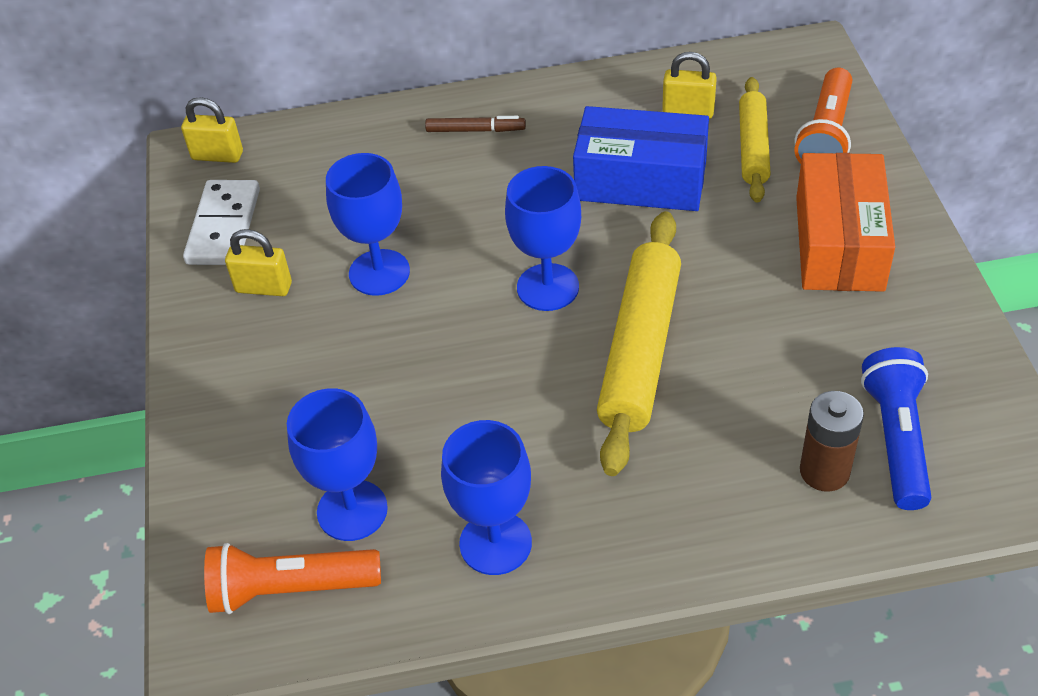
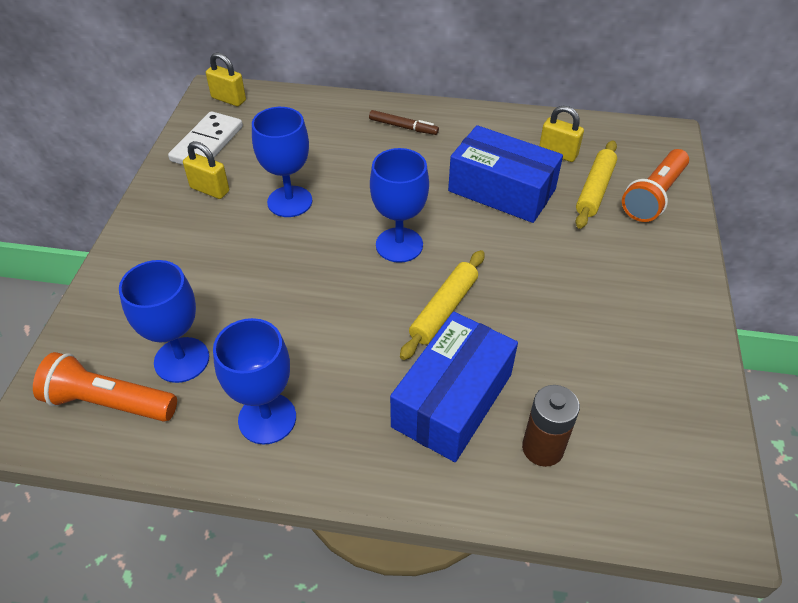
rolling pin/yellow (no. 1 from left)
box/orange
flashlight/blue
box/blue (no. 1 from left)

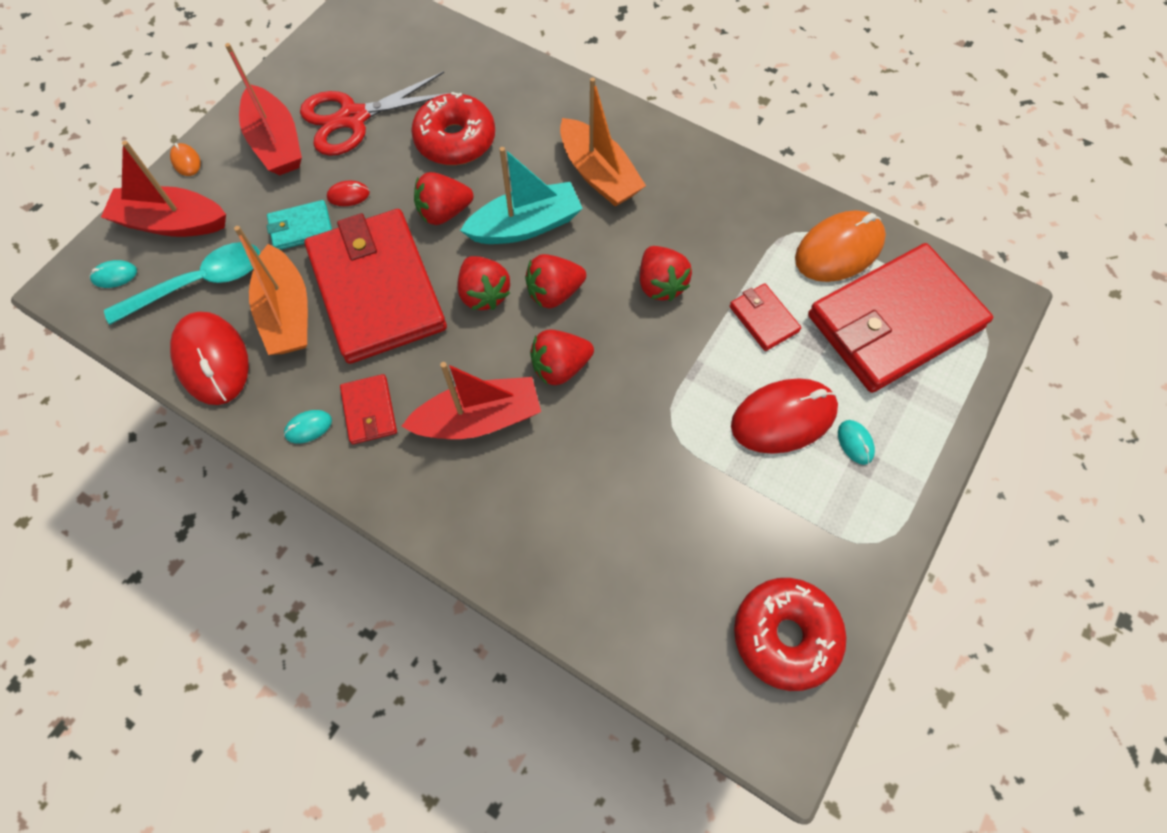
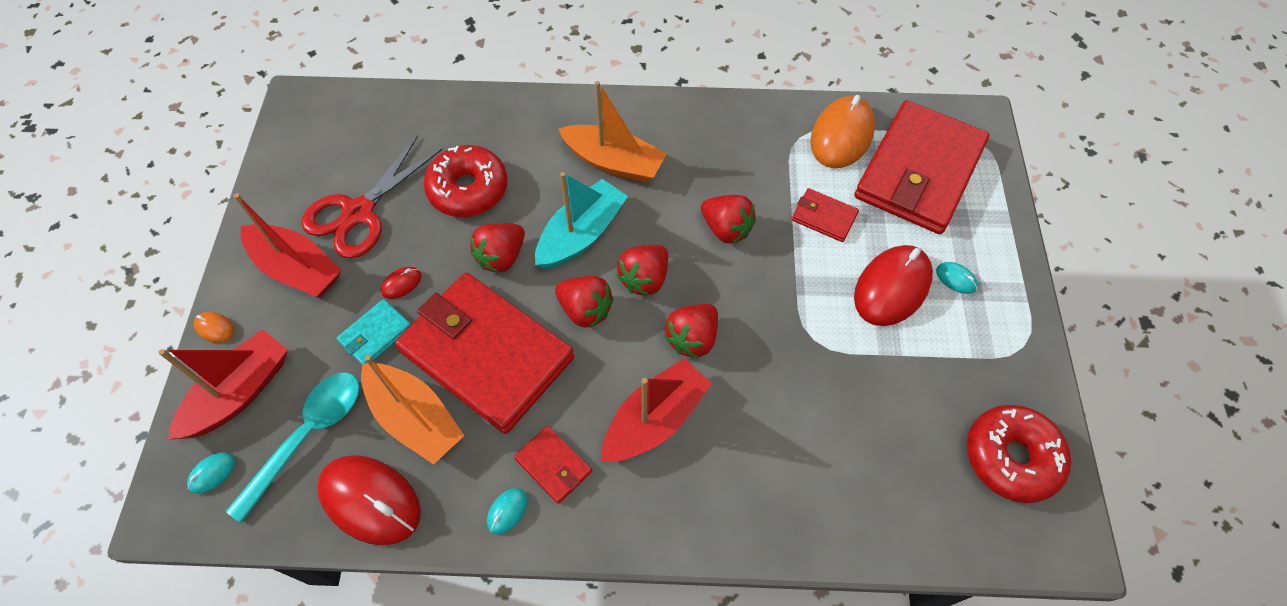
boat/red (no. 1 from left)

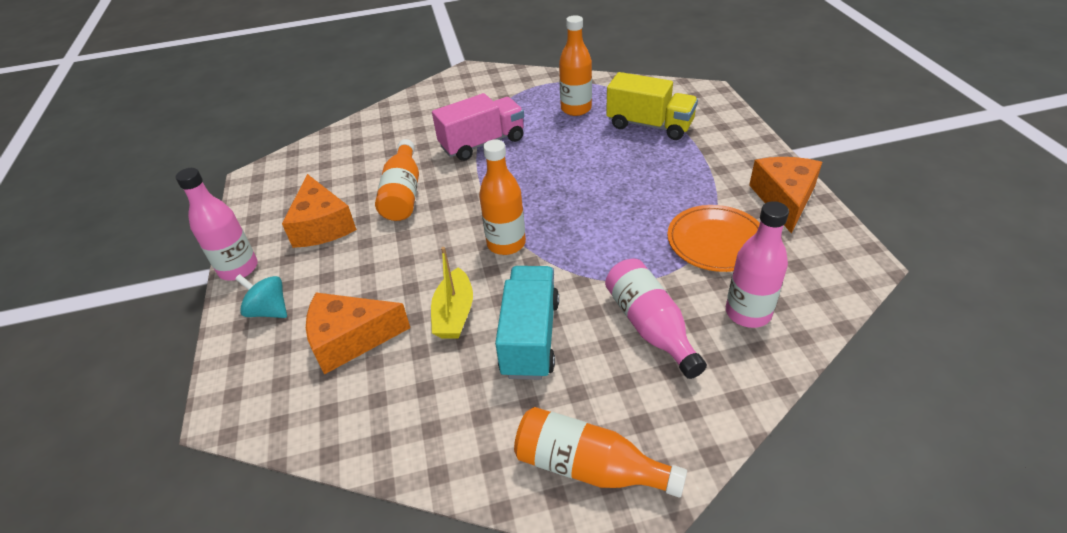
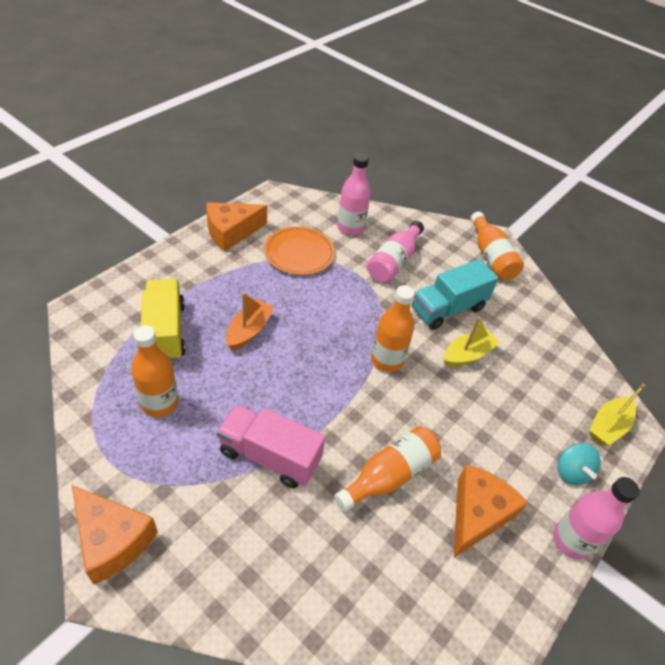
cheese/orange (no. 1 from left)
boat/orange
boat/yellow (no. 2 from left)

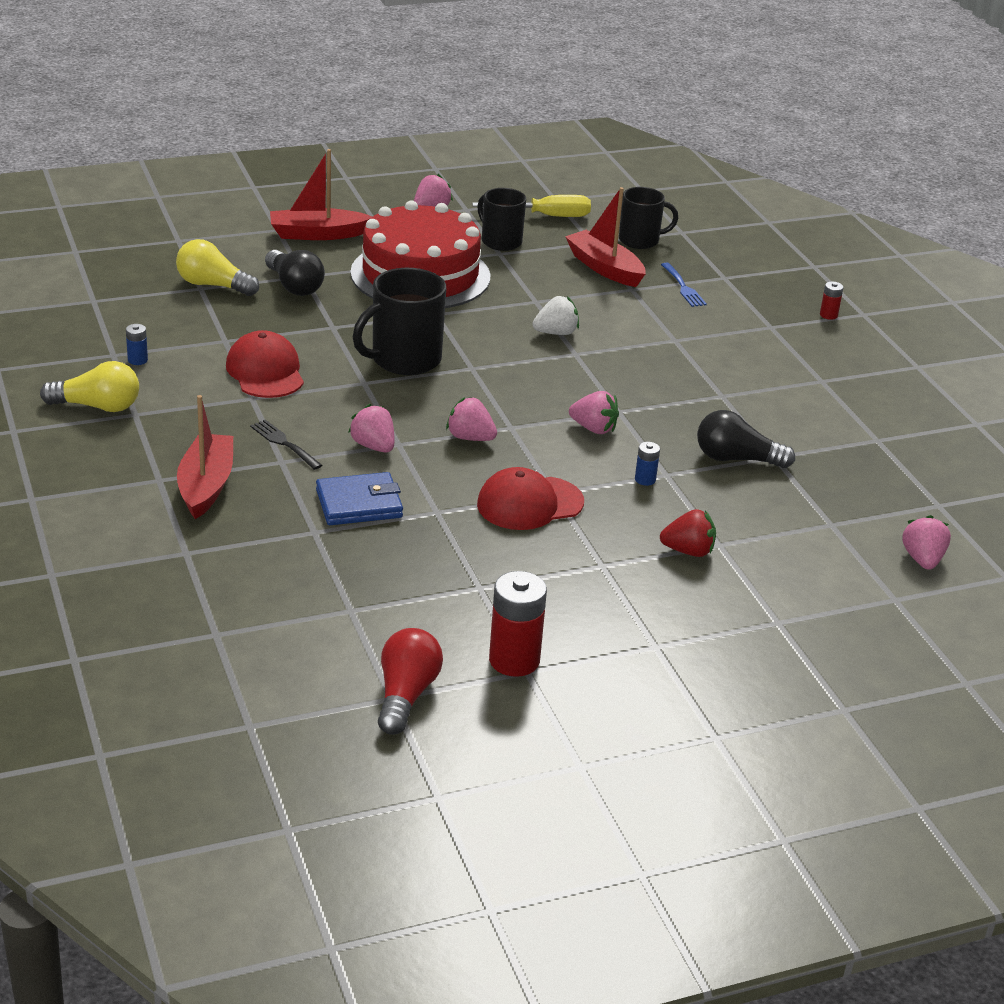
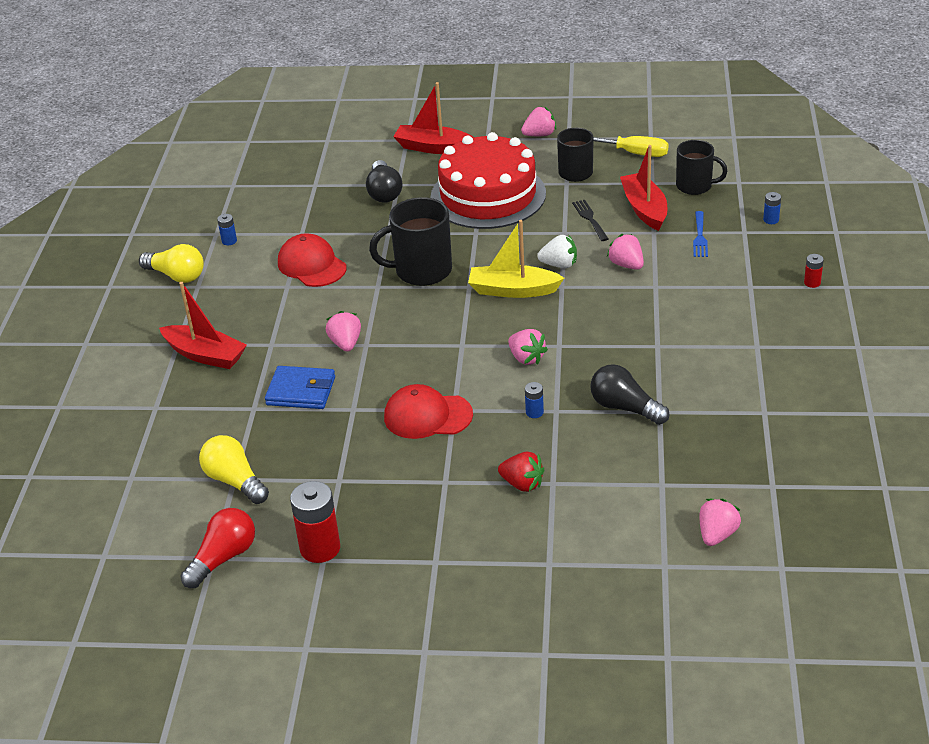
light bulb/yellow (no. 2 from left)
boat/red (no. 1 from left)
cap/red (no. 1 from left)
fork/black
strawberry/pink (no. 4 from left)
boat/yellow
battery/blue (no. 3 from left)

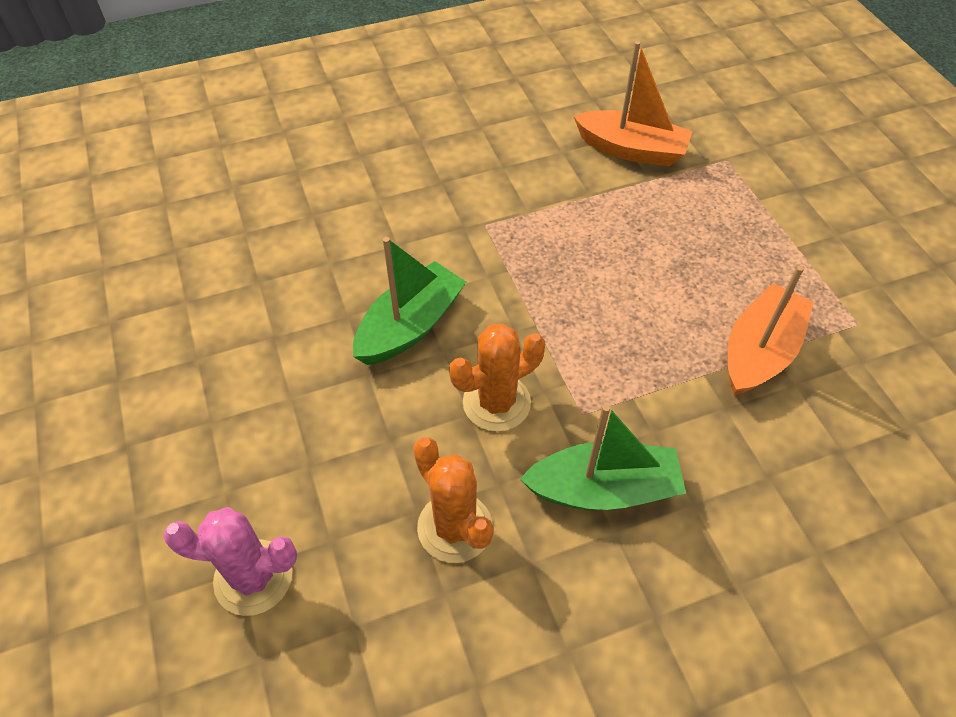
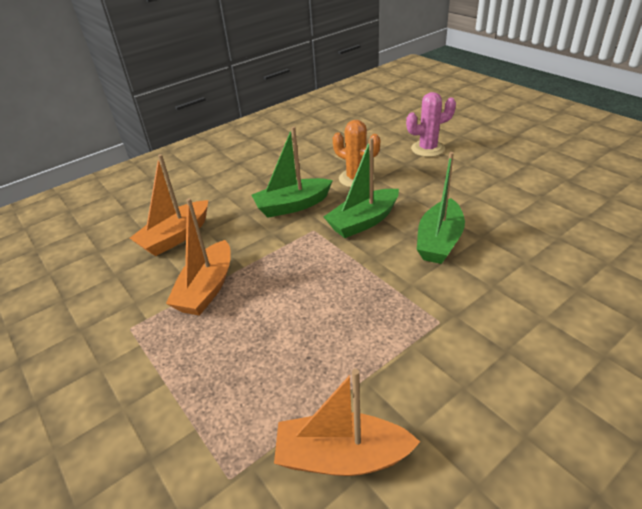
boat/green (no. 2 from left)
boat/orange (no. 1 from left)

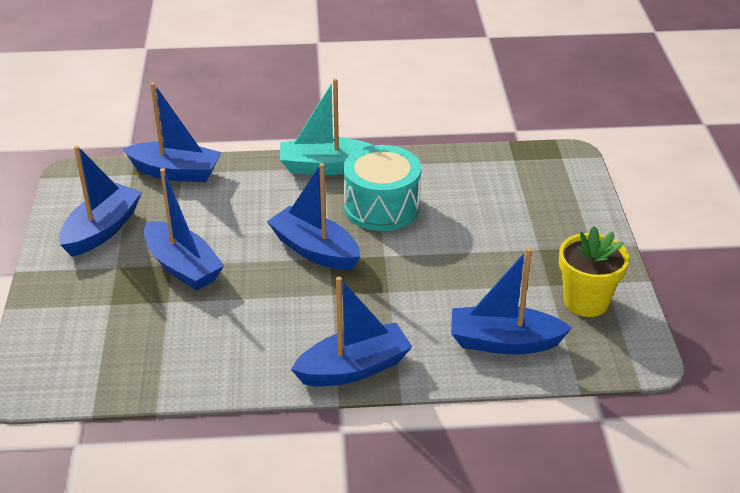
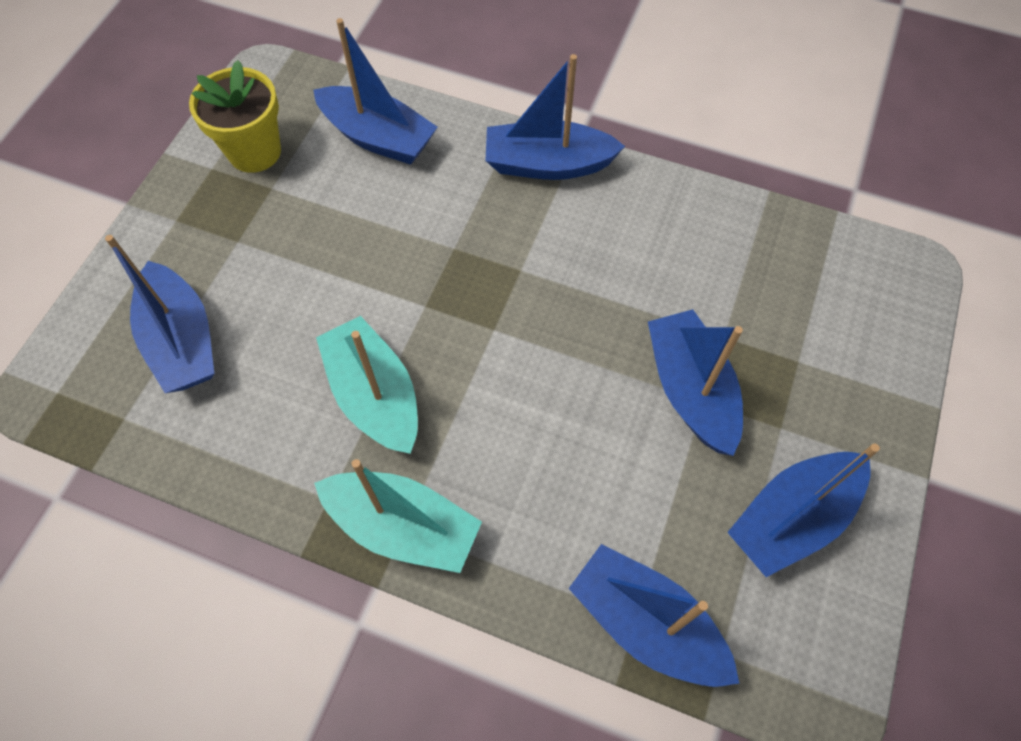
boat/blue (no. 1 from left)
boat/turquoise (no. 1 from left)

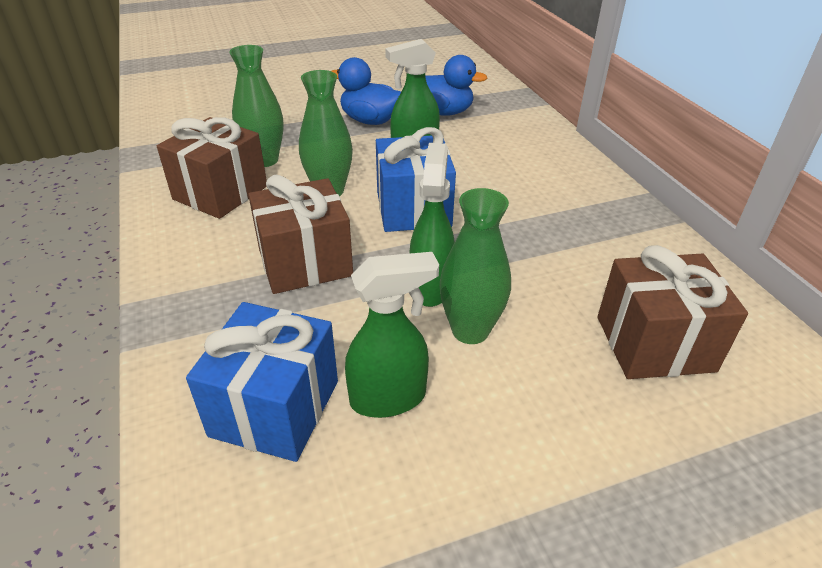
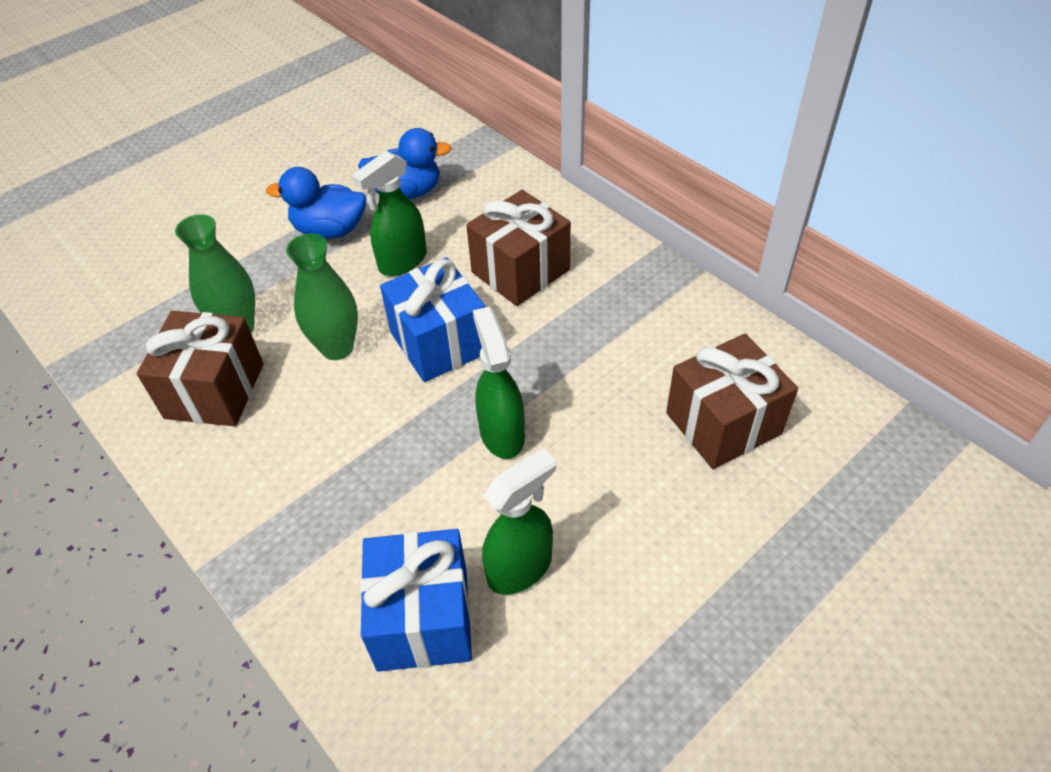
gift/brown (no. 2 from left)
vase/green (no. 3 from left in the first image)

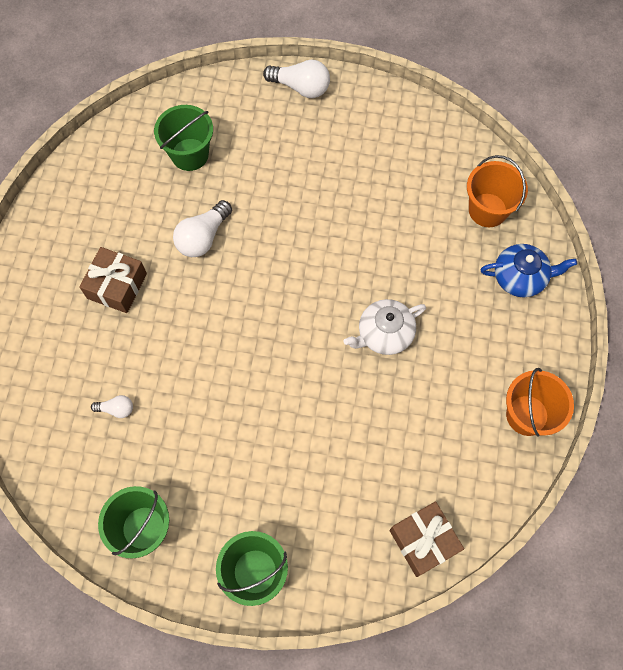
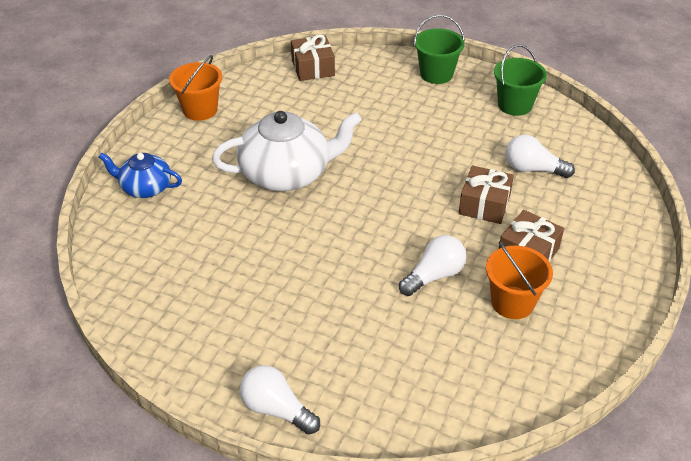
light bulb/white (no. 3 from left)
bucket/green (no. 2 from left in the first image)
teapot/white
bucket/orange (no. 2 from left)
gift/brown (no. 2 from left)

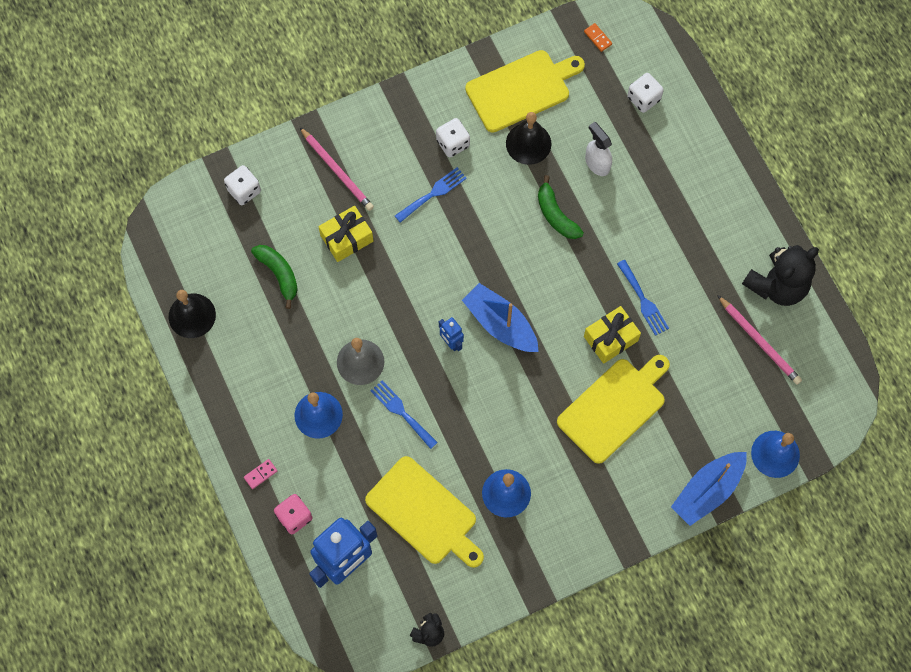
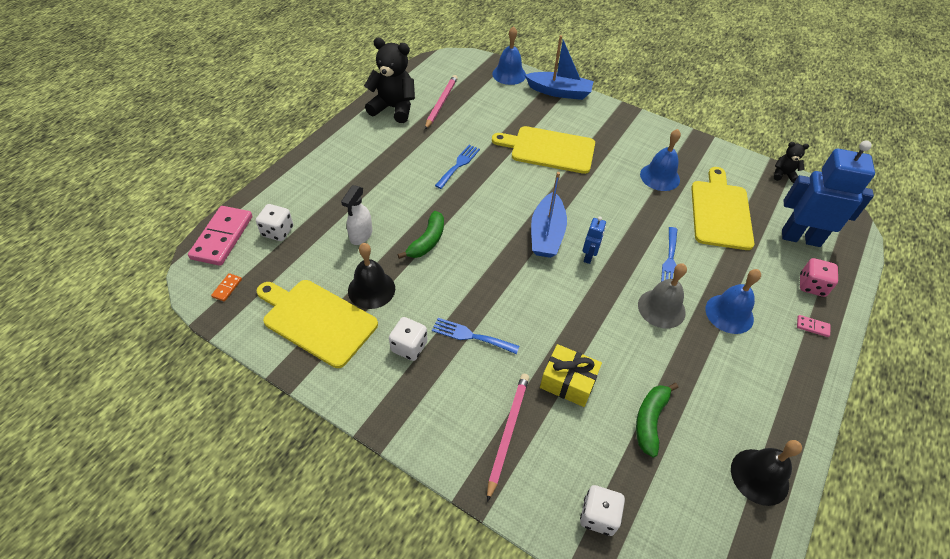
gift/yellow (no. 2 from left in the first image)
domino/pink (no. 1 from left)

